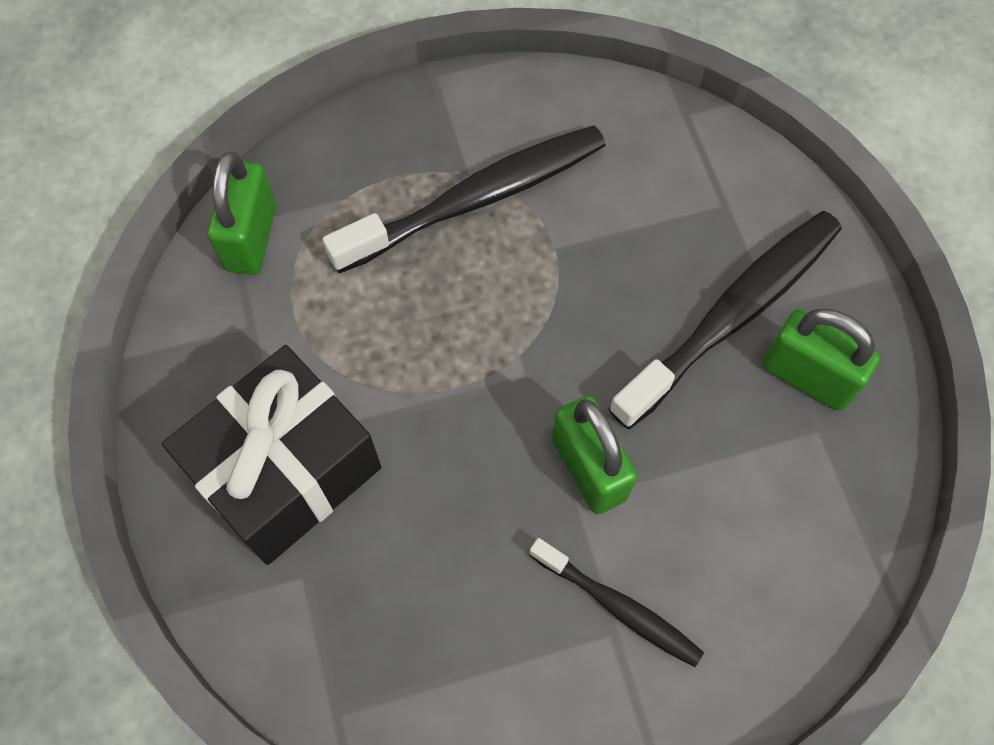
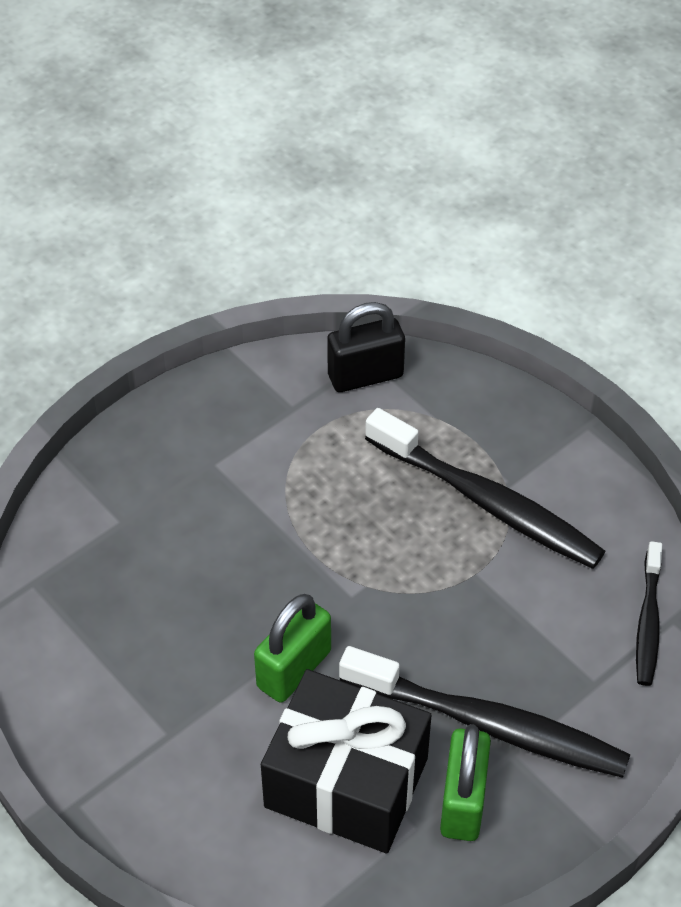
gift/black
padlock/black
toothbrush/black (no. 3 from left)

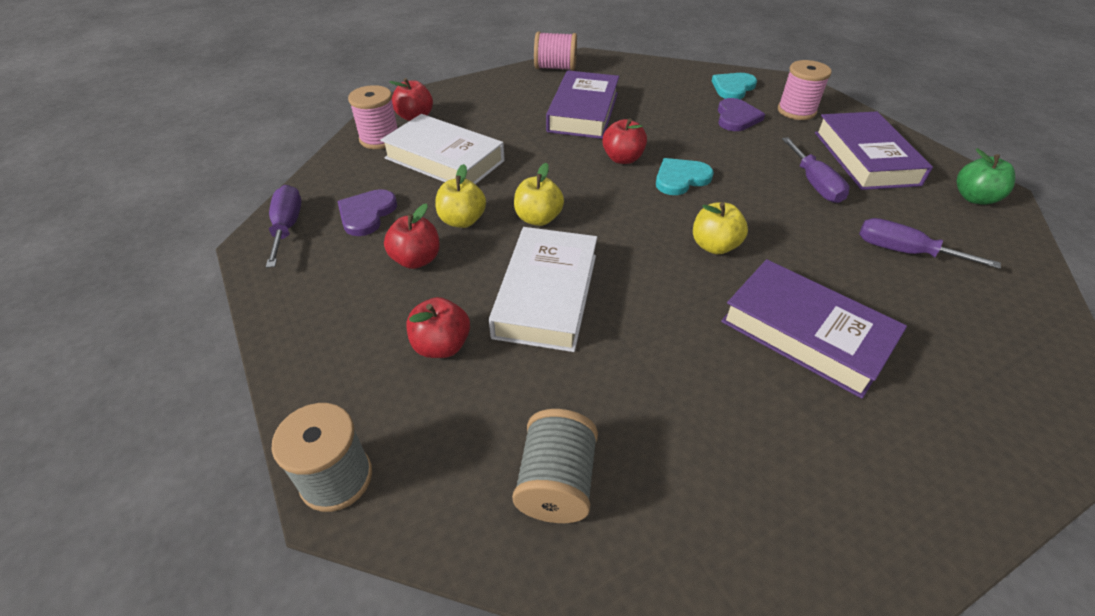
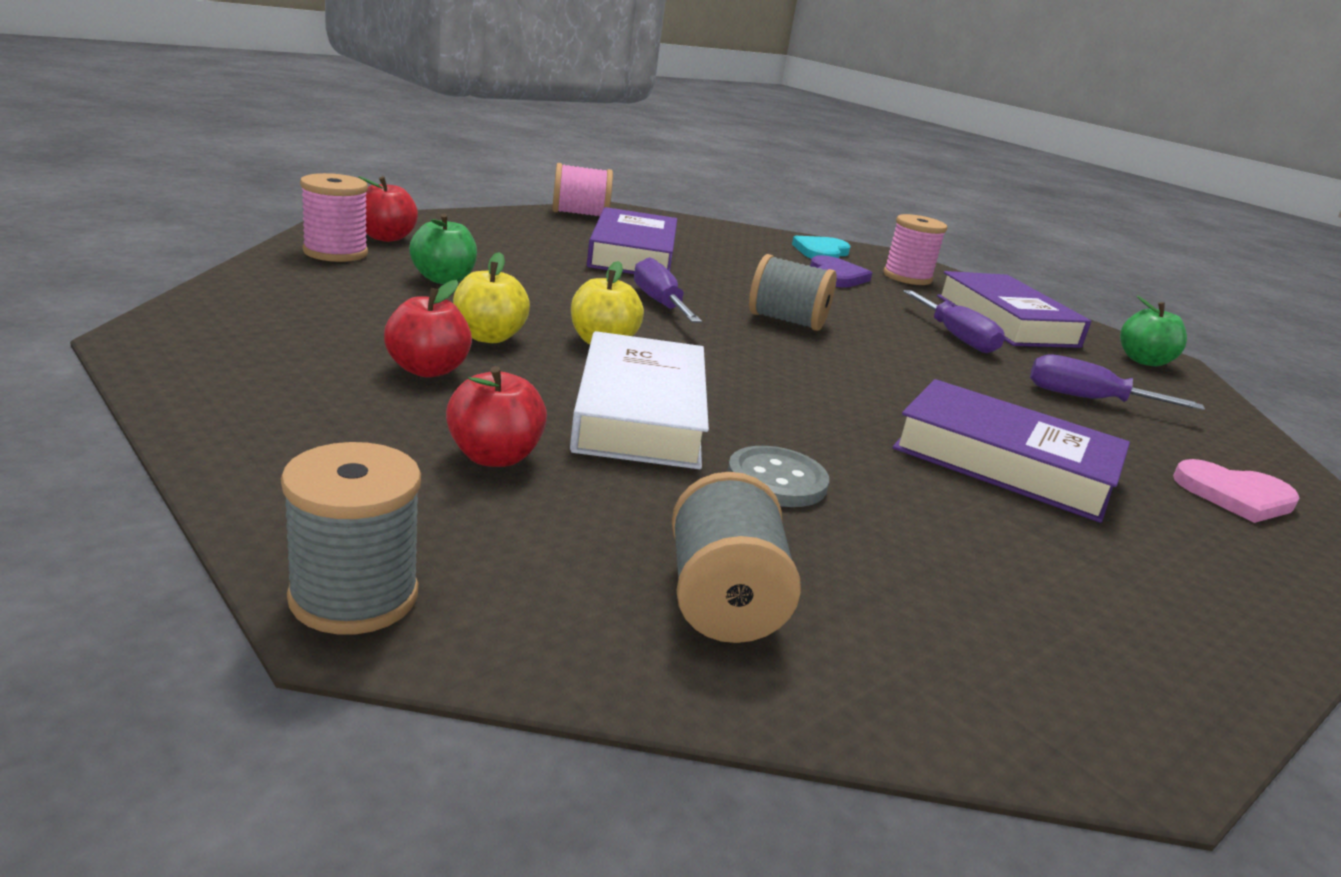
screwdriver/purple (no. 1 from left)
heart/purple (no. 1 from left in the first image)
apple/green (no. 1 from left)
apple/red (no. 4 from left in the first image)
spool/grey (no. 3 from left)
apple/yellow (no. 3 from left in the first image)
button/grey
heart/pink

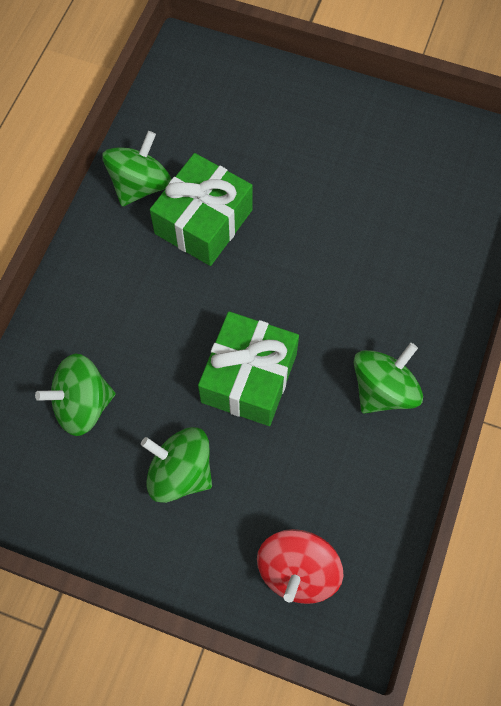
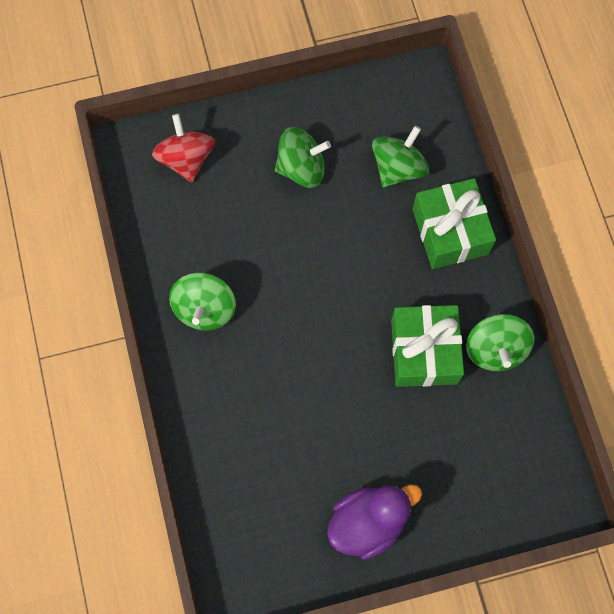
gift/green (no. 2 from left)
duck/purple

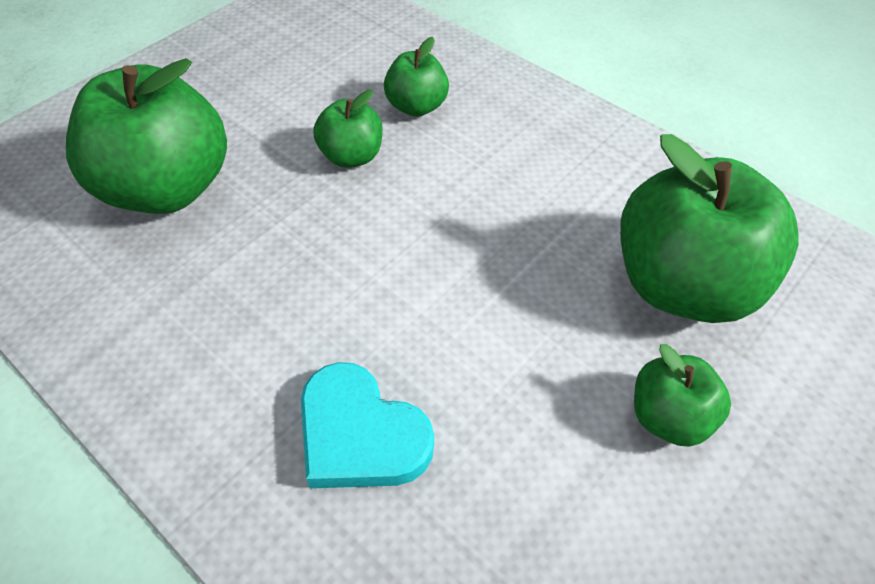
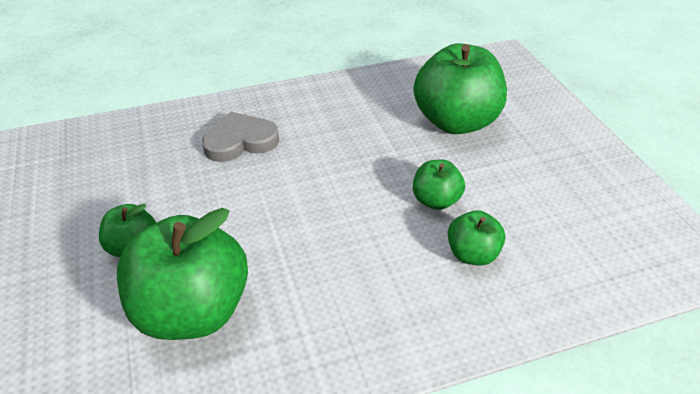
heart/grey

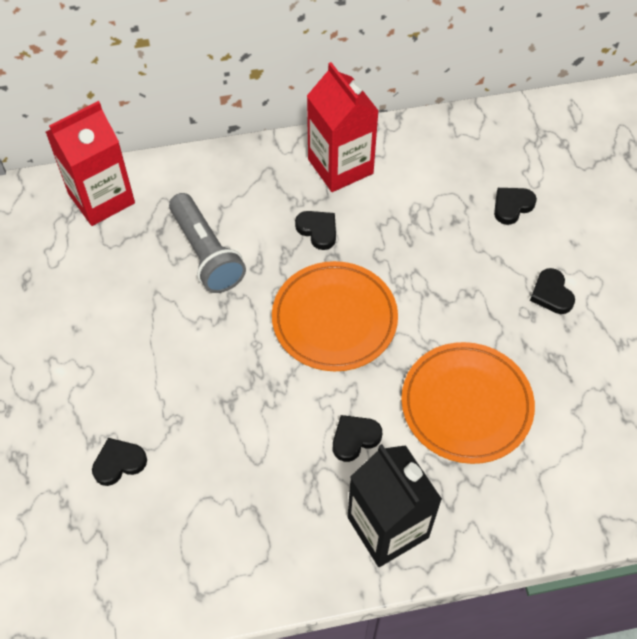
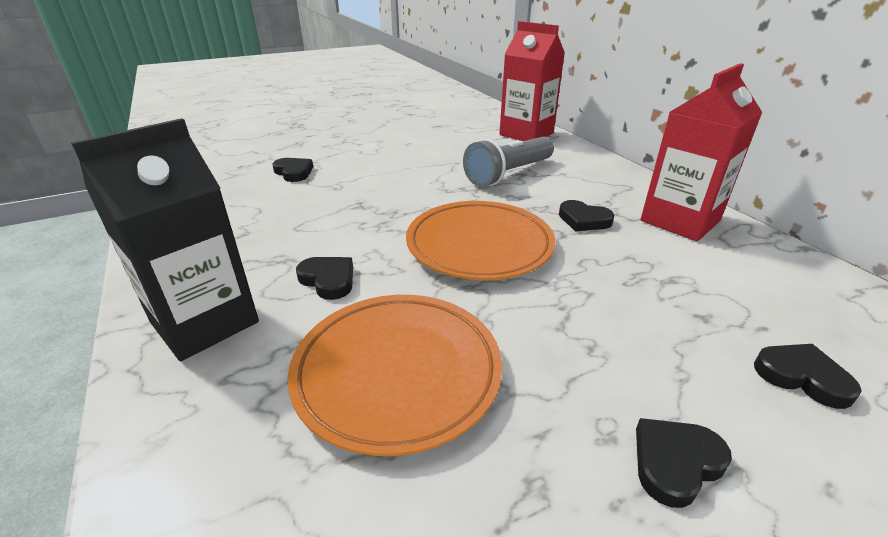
heart/black (no. 3 from left)

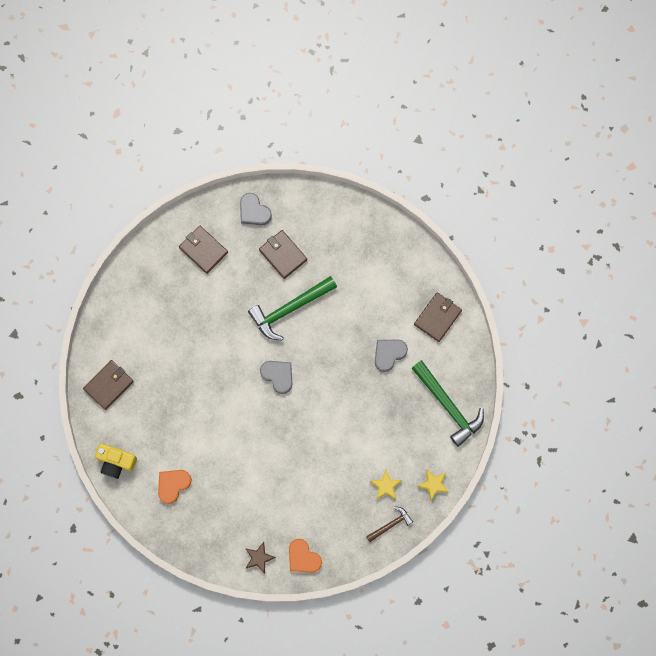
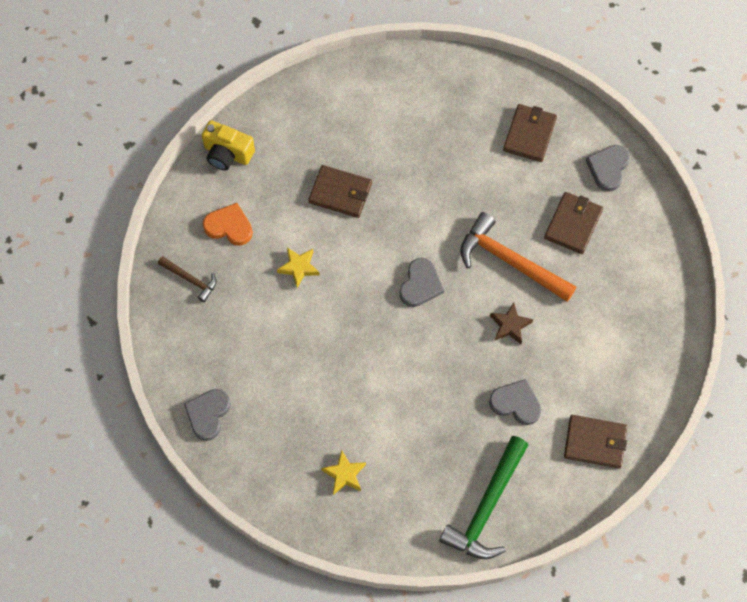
wallet/brown (no. 1 from left)
camera/yellow
star/brown
hammer/orange
heart/grey (no. 1 from left)
hammer/brown
star/yellow (no. 1 from left)

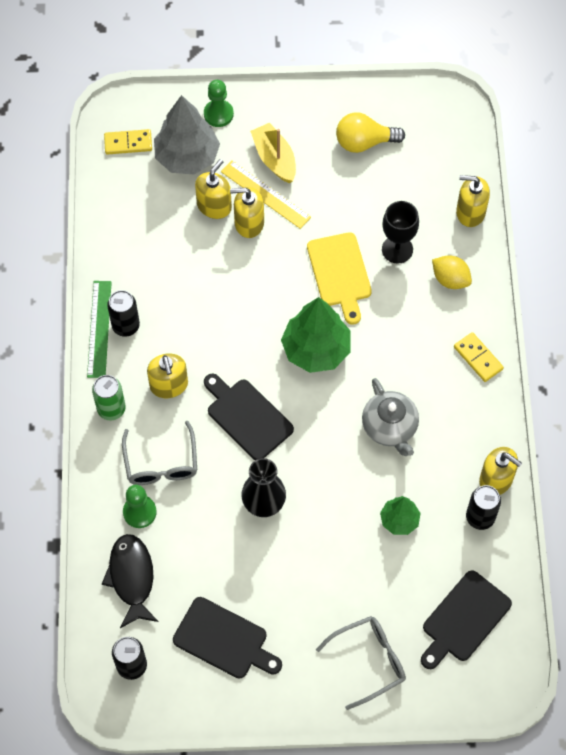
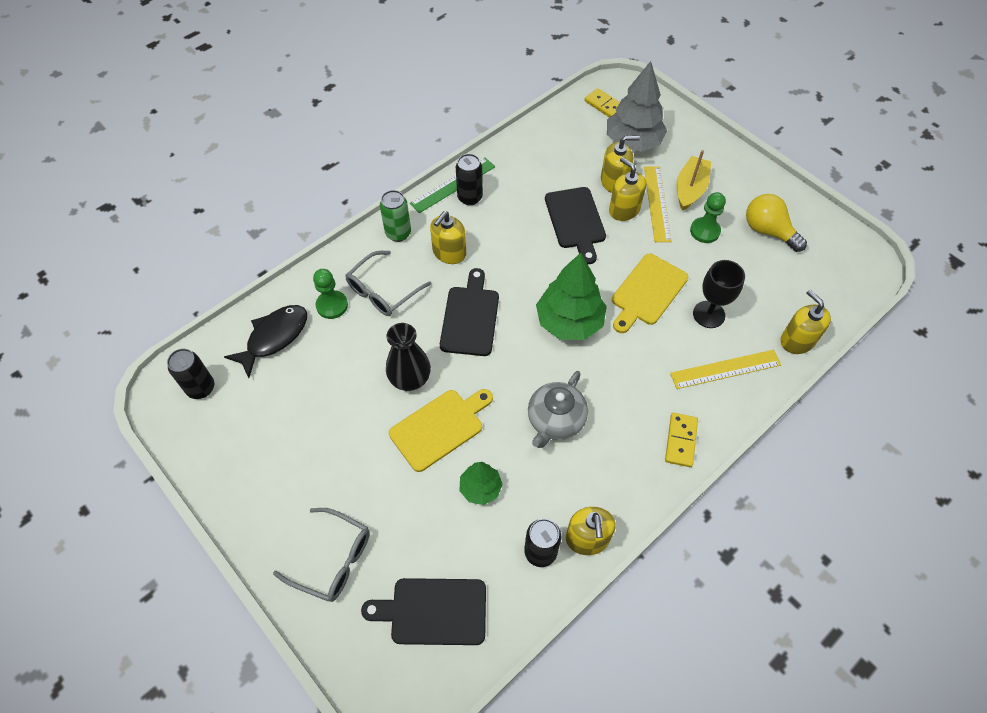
cutting board/black (no. 3 from left)
pawn/green (no. 2 from left)
ruler/yellow (no. 2 from left)
cutting board/yellow (no. 1 from left)

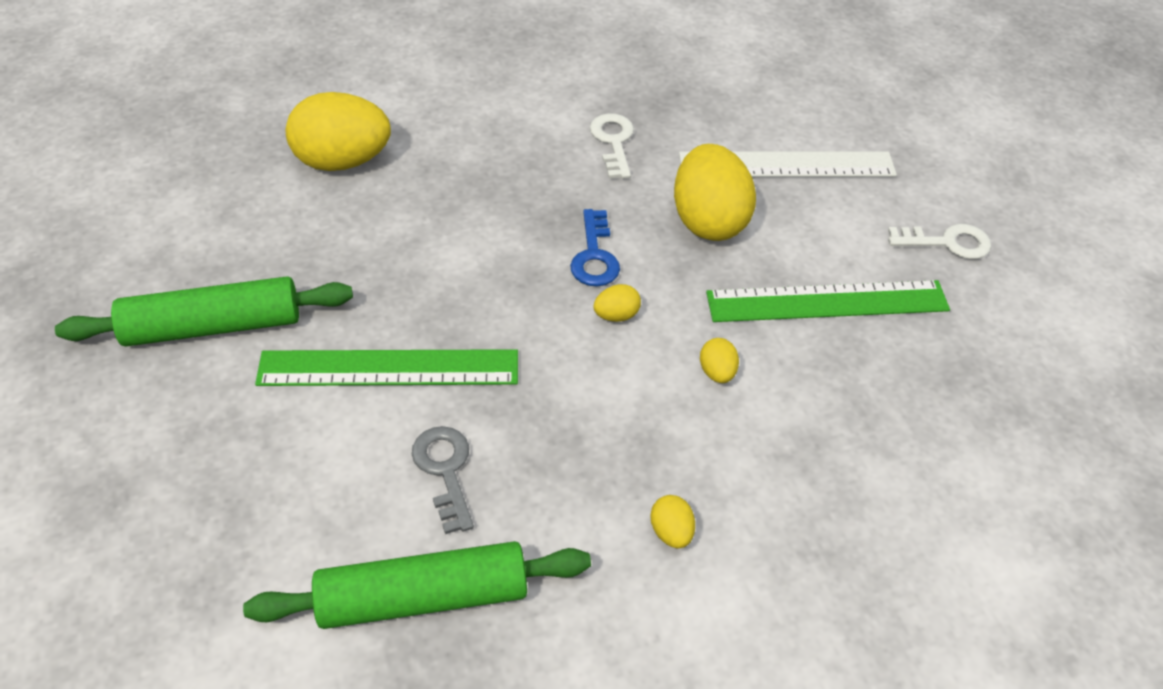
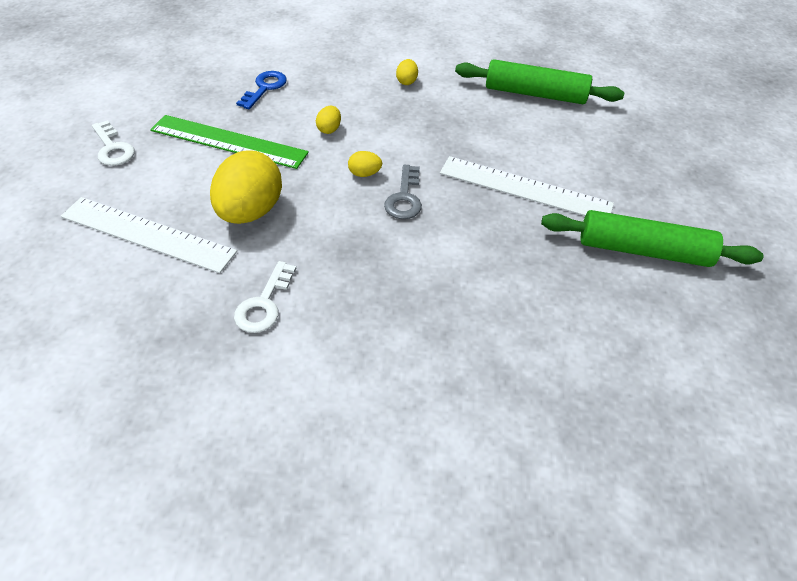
ruler/white (no. 2 from left)
egg/yellow (no. 1 from left in the first image)
key/grey
key/blue
key/white (no. 1 from left)

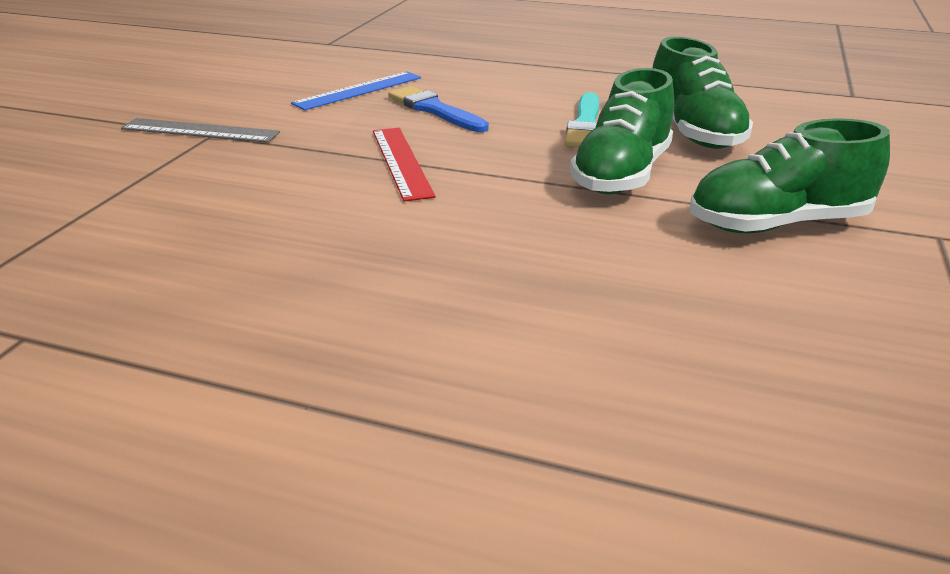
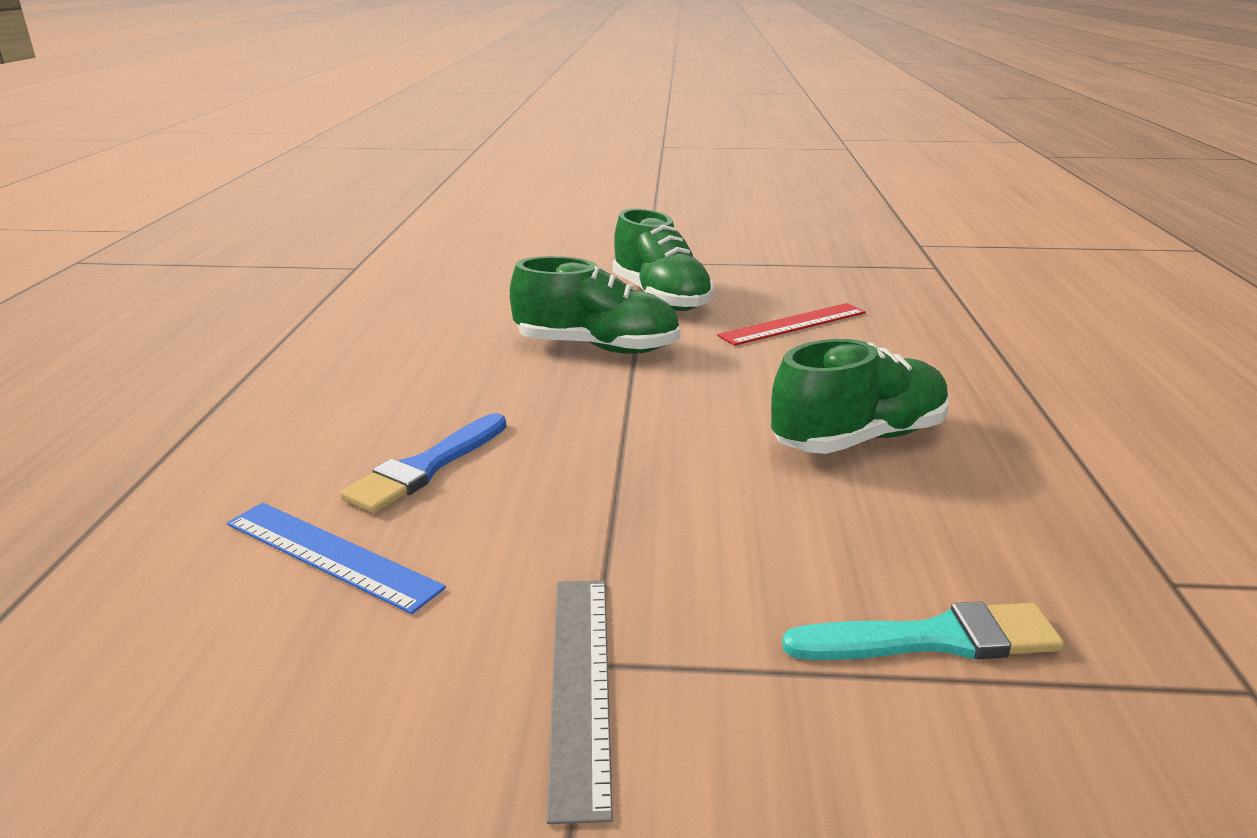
ruler/red
brush/turquoise
shoe/green (no. 3 from left)

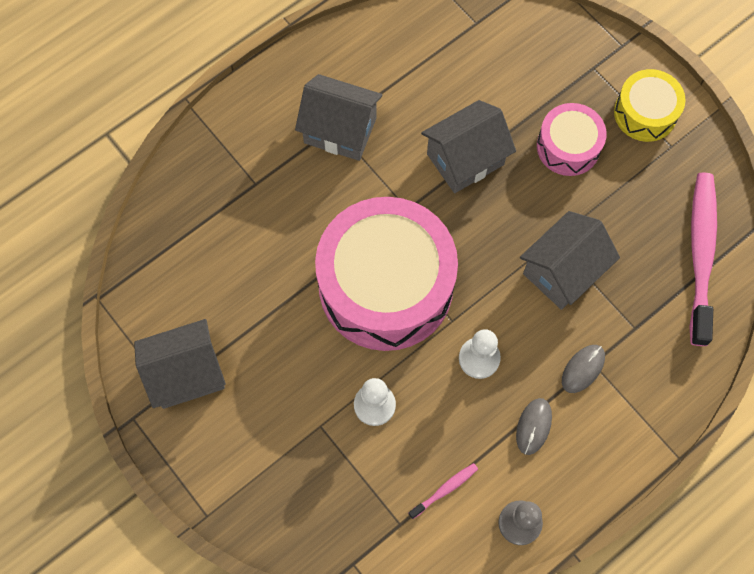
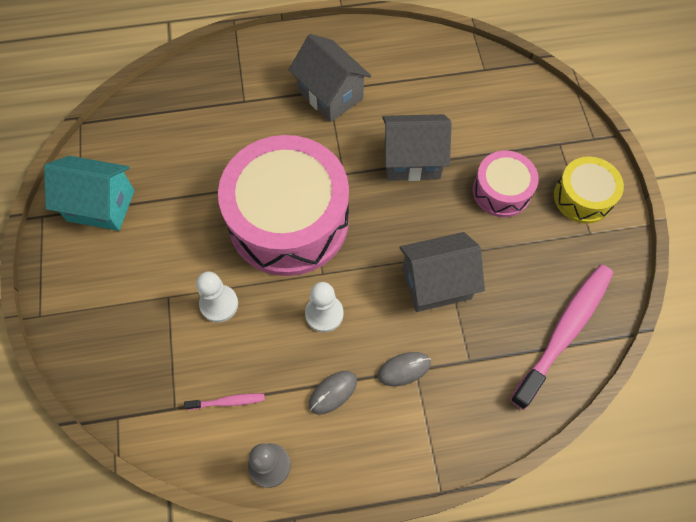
house/turquoise

